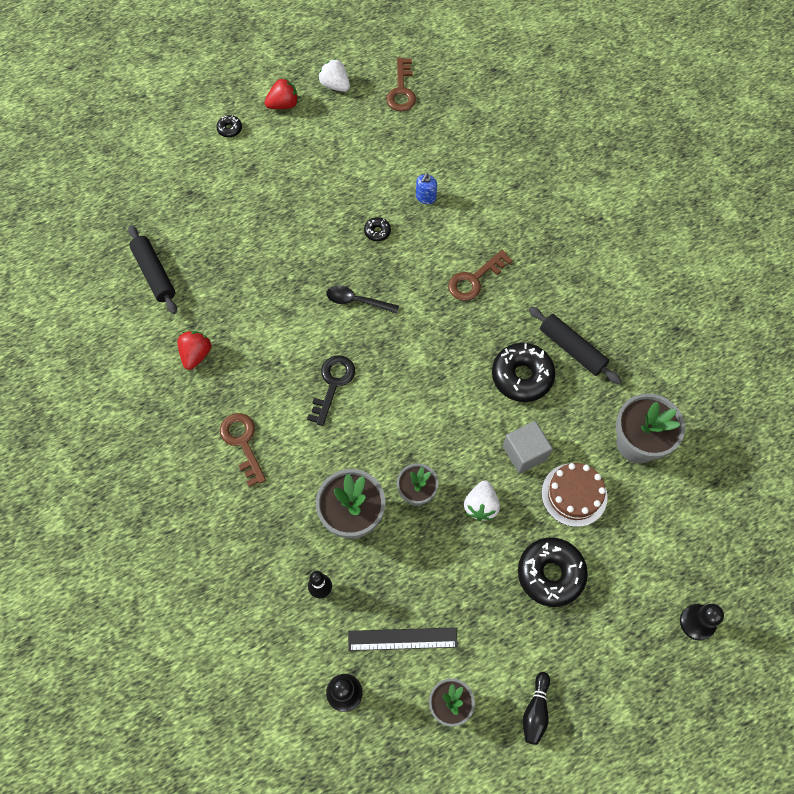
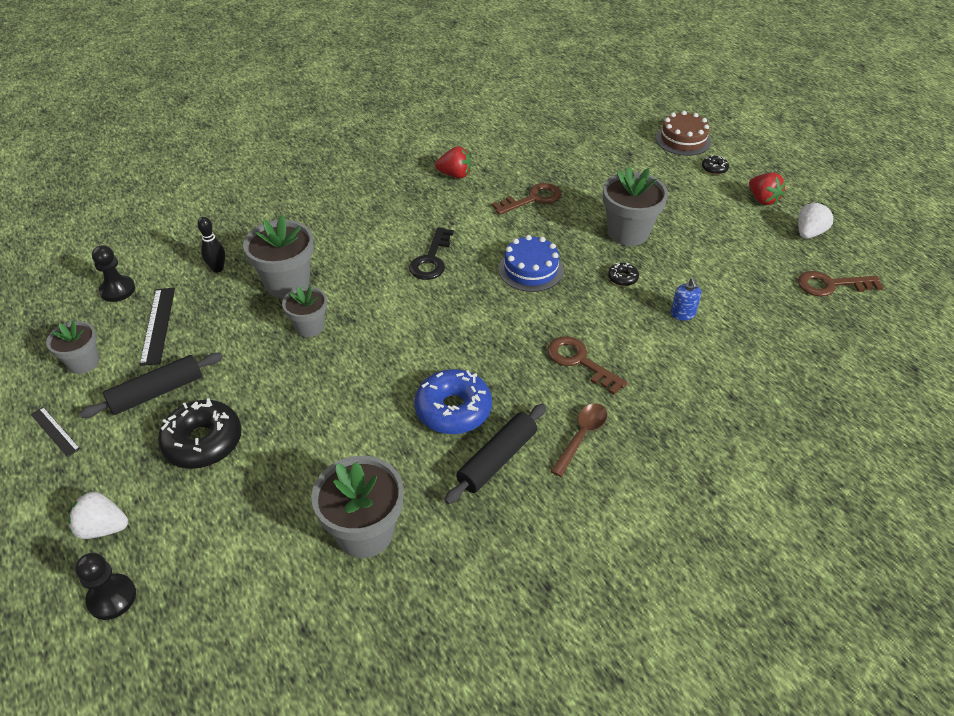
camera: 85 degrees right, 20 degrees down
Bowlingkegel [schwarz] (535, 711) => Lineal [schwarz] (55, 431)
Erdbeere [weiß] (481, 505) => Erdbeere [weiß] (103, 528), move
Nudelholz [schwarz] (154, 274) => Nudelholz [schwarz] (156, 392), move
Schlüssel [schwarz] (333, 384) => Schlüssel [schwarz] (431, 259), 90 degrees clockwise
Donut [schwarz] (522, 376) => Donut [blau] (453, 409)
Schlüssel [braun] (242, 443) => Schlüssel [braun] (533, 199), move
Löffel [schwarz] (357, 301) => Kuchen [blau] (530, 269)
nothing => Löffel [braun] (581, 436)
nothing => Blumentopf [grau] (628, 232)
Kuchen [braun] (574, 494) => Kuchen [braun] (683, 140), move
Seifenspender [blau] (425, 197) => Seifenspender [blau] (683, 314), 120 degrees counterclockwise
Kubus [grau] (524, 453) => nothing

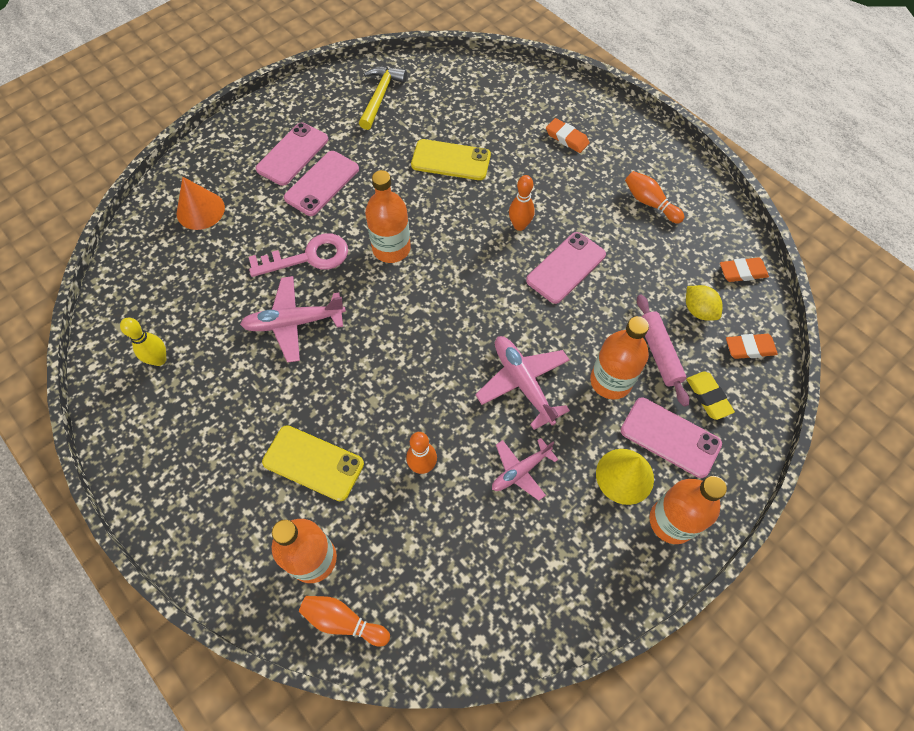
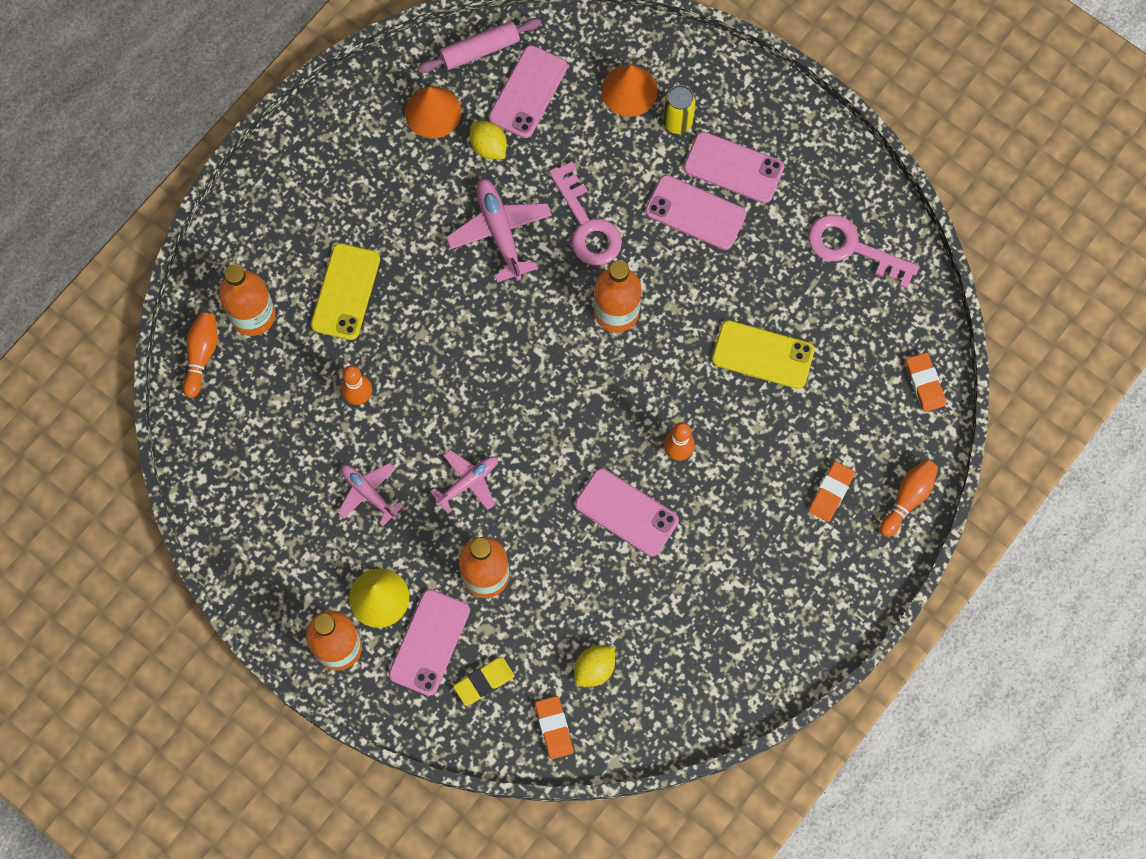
camera: 80 degrees right, 10 degrees up
Bowlingkegel [gelb] (159, 360) => Kegel [orange] (433, 112)
Nudelholz [rosa] (659, 353) => Nudelholz [rosa] (480, 50), move
Flugzeug [rosa] (522, 382) => Flugzeug [rosa] (468, 482), x0.65
nothing => Zitrone [gelb] (488, 147)
nothing => Handy [rosa] (528, 92)
nothing => Dose [gelb] (677, 122)
Handy [gelb] (451, 160) => Handy [gelb] (763, 355), 75 degrees counterclockwise
Hammer [gelb] (380, 96) => Schlüssel [rosa] (852, 248)
Bowlingkegel [orange] (650, 203) => Bowlingkegel [orange] (908, 498), move
Radiergummi [orange] (742, 272) => Radiergummi [orange] (924, 383), move

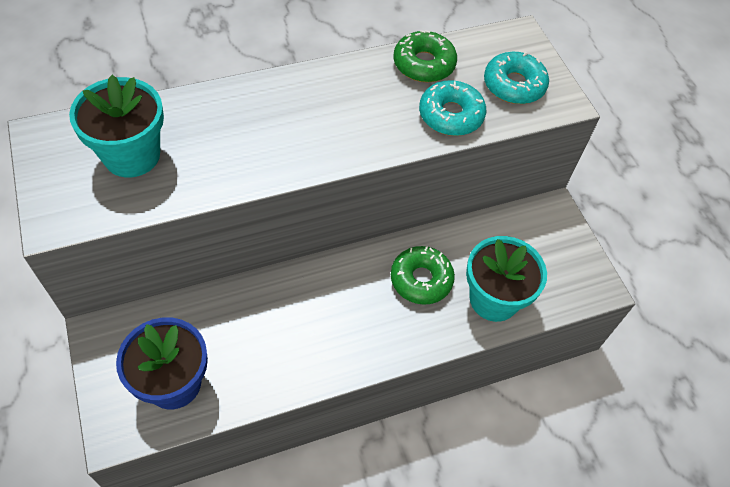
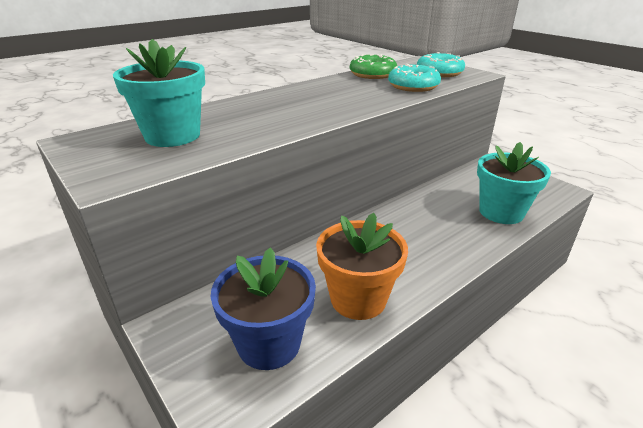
camera: 15 degrees left, 25 degrees down
nothing => Blumentopf [orange] (358, 299)
Donut [grün] (421, 280) => nothing

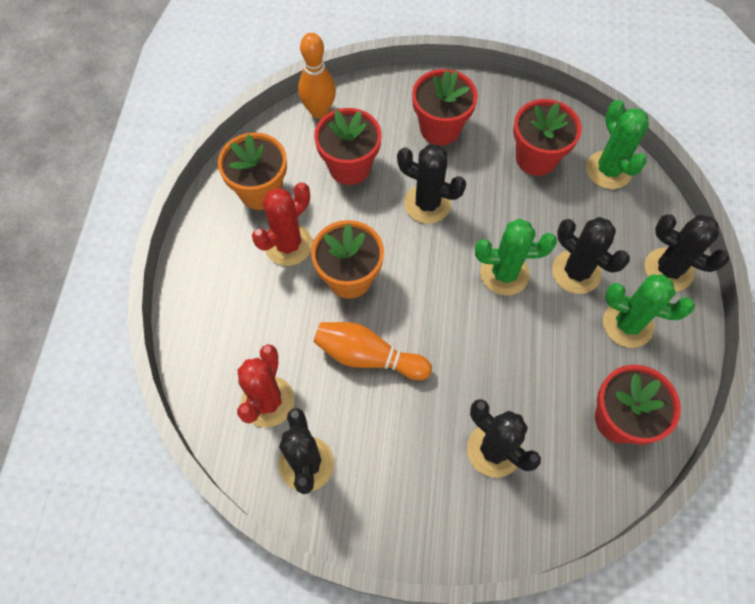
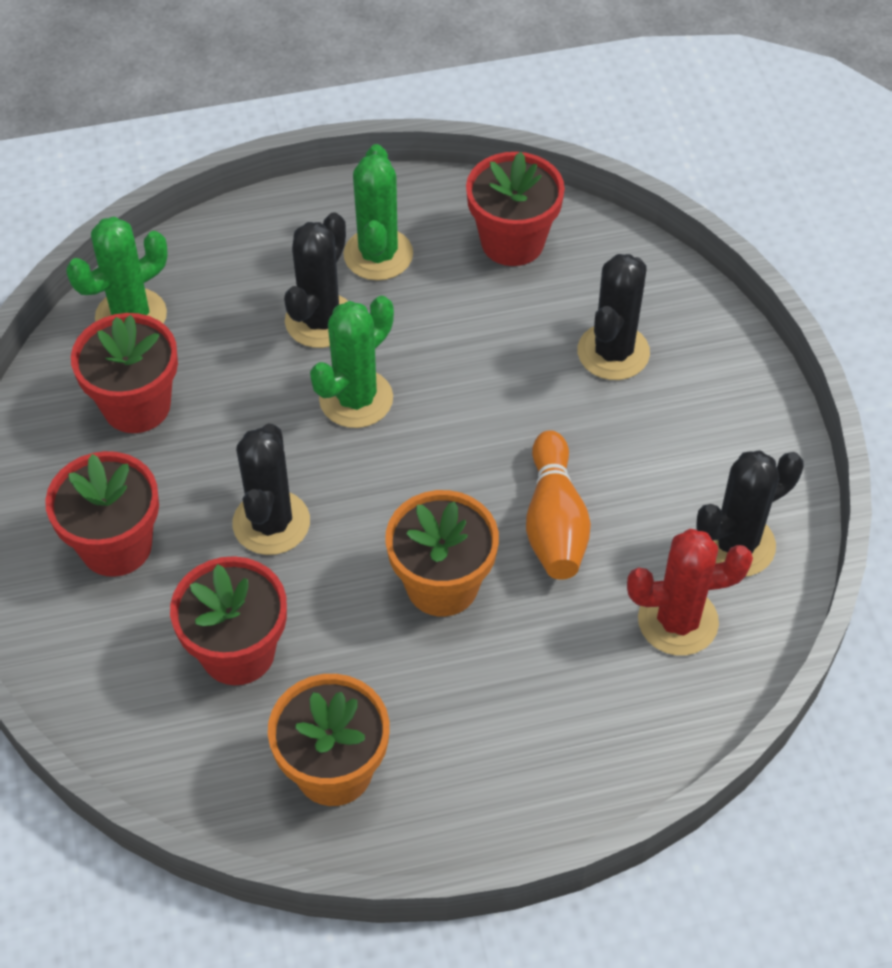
camera: 110 degrees left, 10 degrees down
Kaktus [grün] (504, 273) => Kaktus [grün] (356, 399), 60 degrees clockwise
Kaktus [rot] (288, 245) => nothing
Bowlingkegel [orange] (319, 111) => nothing
Kaktus [schwarz] (668, 270) => nothing

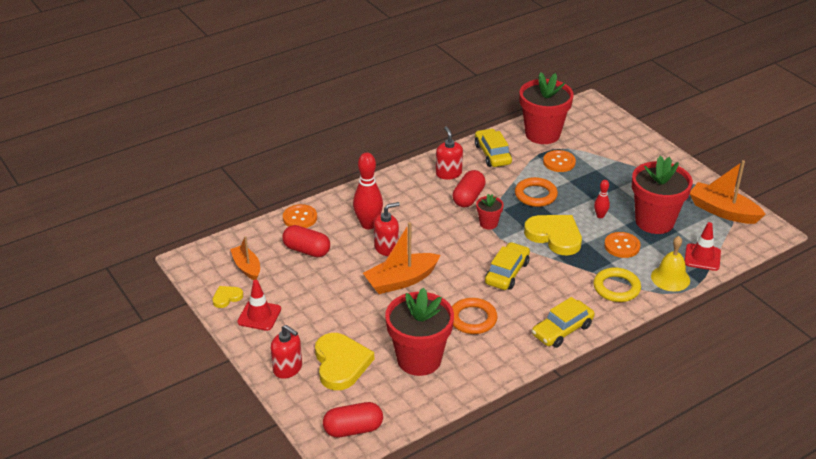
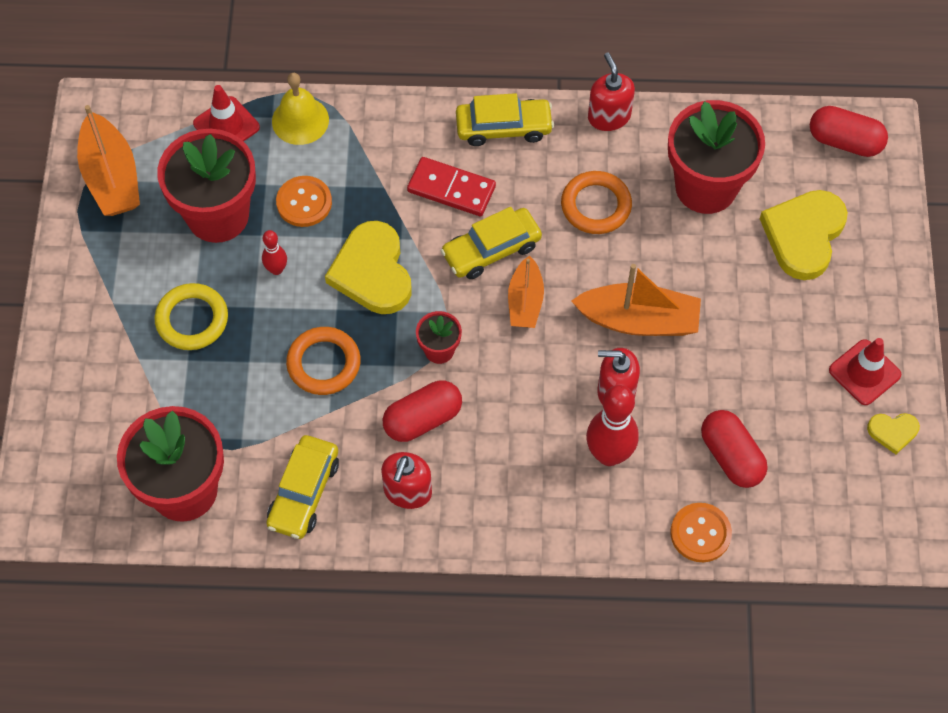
camera: 145 degrees left, 25 degrees up
Ring [gelb] (616, 288) => Ring [gelb] (192, 319), move
nothing => Dominostein [rot] (451, 189)
Boot [orange] (247, 267) => Boot [orange] (525, 301), move
Seifenspender [rot] (288, 368) => Seifenspender [rot] (609, 116), move
Knopf [orange] (559, 162) => nothing

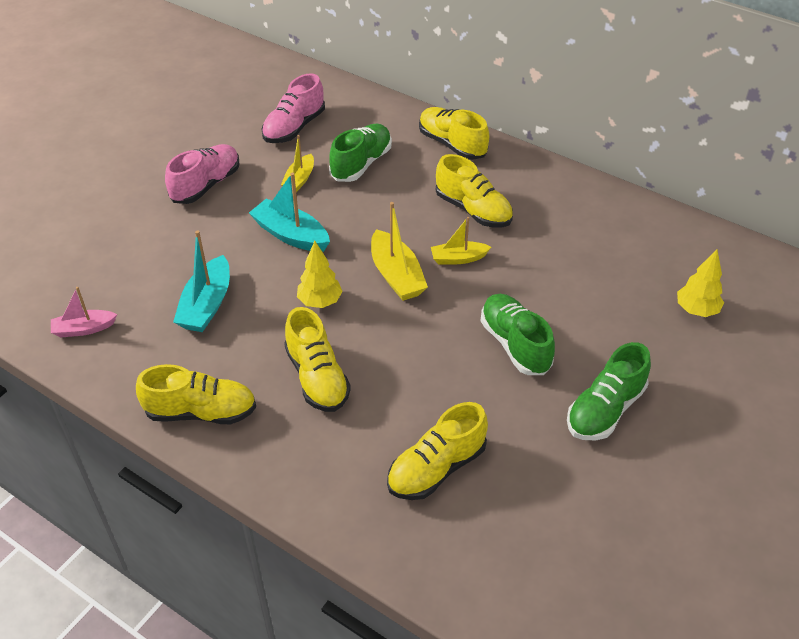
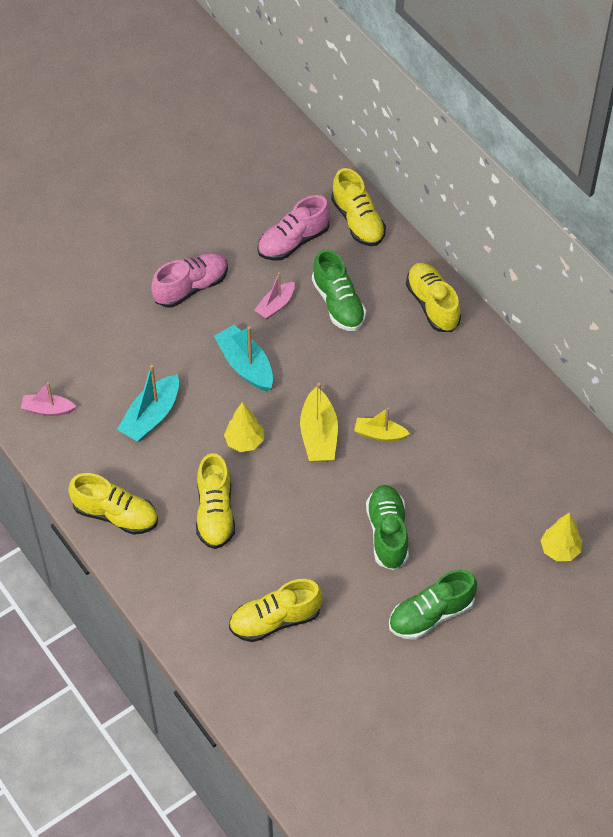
camera: 20 degrees right, 10 degrees up
Boot [gelb] (299, 179) => Boot [rosa] (275, 305)
Schuh [grün] (361, 164) => Schuh [grün] (338, 303), 105 degrees clockwise
Schuh [gelb] (473, 210) => Schuh [gelb] (358, 221), move

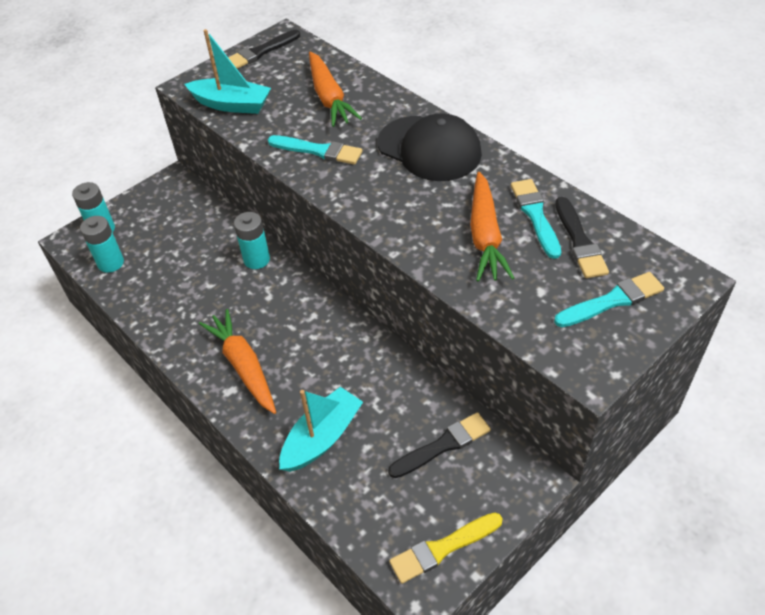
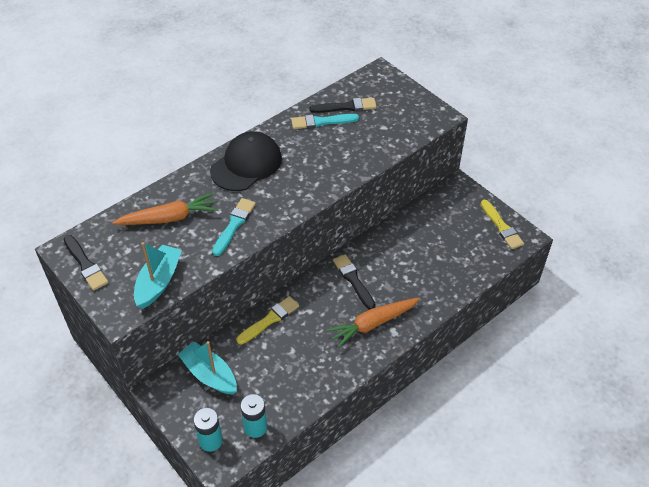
camera: 90 degrees left, 0 degrees up
Boot [türkis] (322, 437) => Boot [türkis] (209, 374), move
Batterie [türkis] (257, 259) => Pinsel [gelb] (269, 320)
Pinsel [schwarz] (443, 445) => Pinsel [schwarz] (353, 280), move
Karotte [orange] (485, 235) => nothing
Pinsel [türkis] (612, 300) => nothing

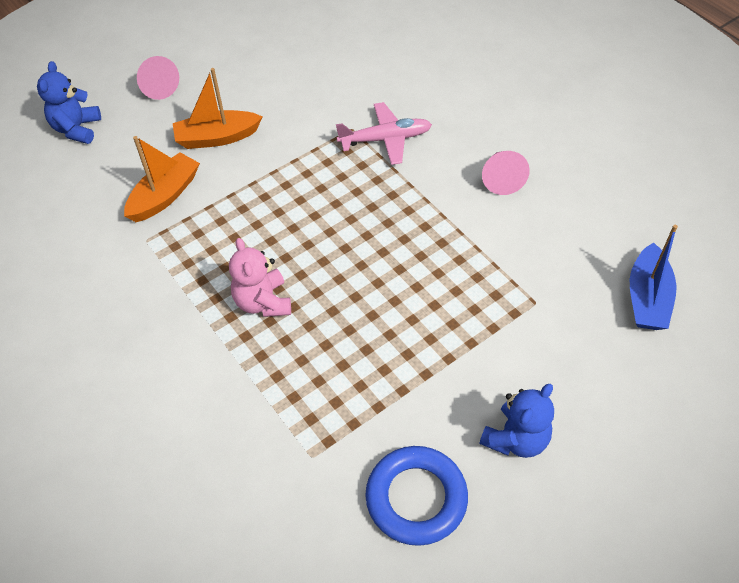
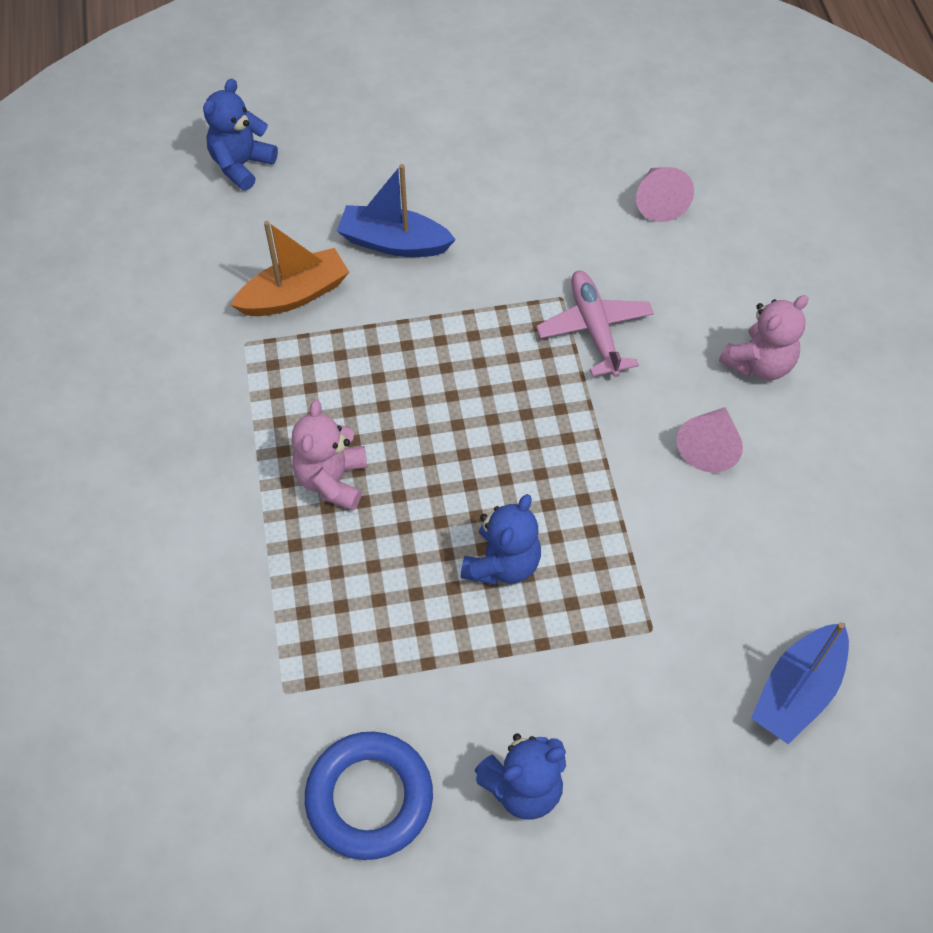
camera: 25 degrees right, 5 degrees up
Boot [orange] (217, 137) => Boot [blau] (394, 243)
nothing => Teddybär [blau] (502, 563)
Flugzeug [rosa] (385, 139) => Flugzeug [rosa] (594, 329), 120 degrees counterclockwise
Kegel [rosa] (158, 87) => Kegel [rosa] (658, 202), move
nothing => Teddybär [rosa] (759, 364)

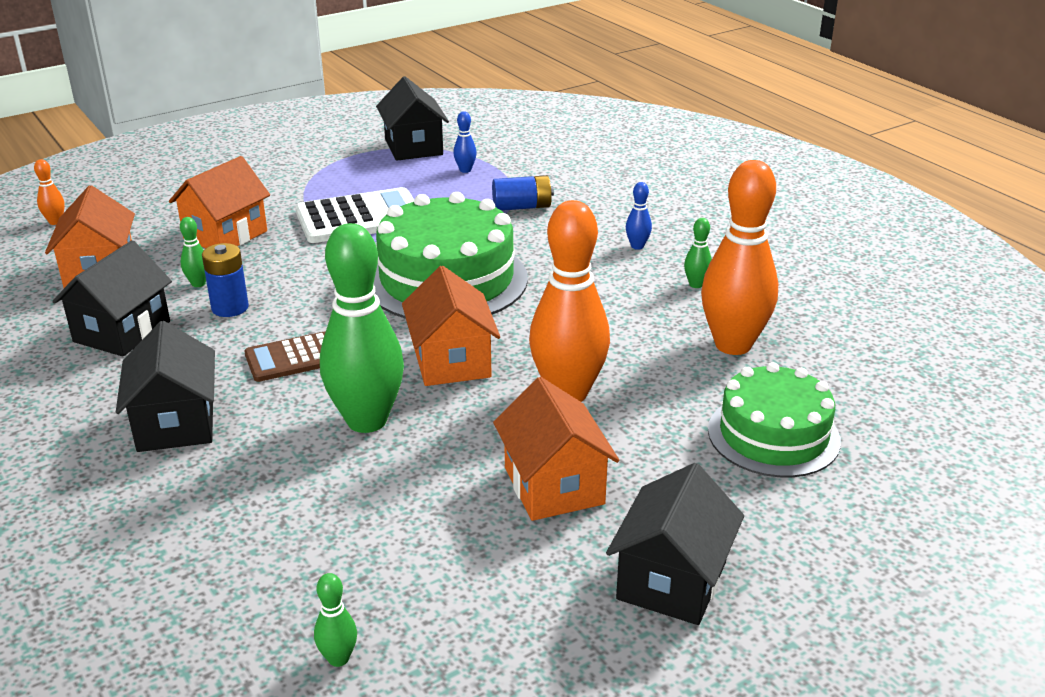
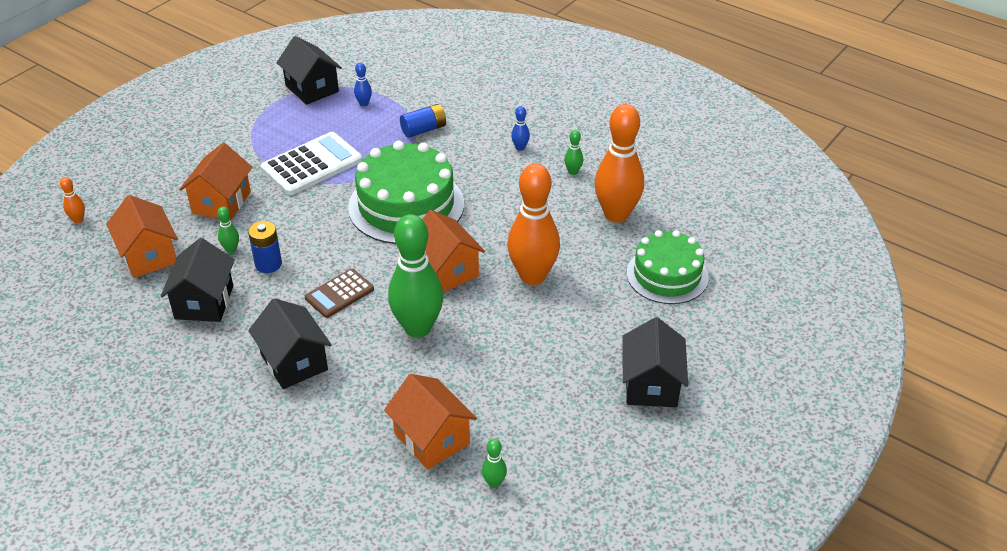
camera: 20 degrees left, 10 degrees up
Haus [orange] (554, 485) => Haus [orange] (432, 438), move

